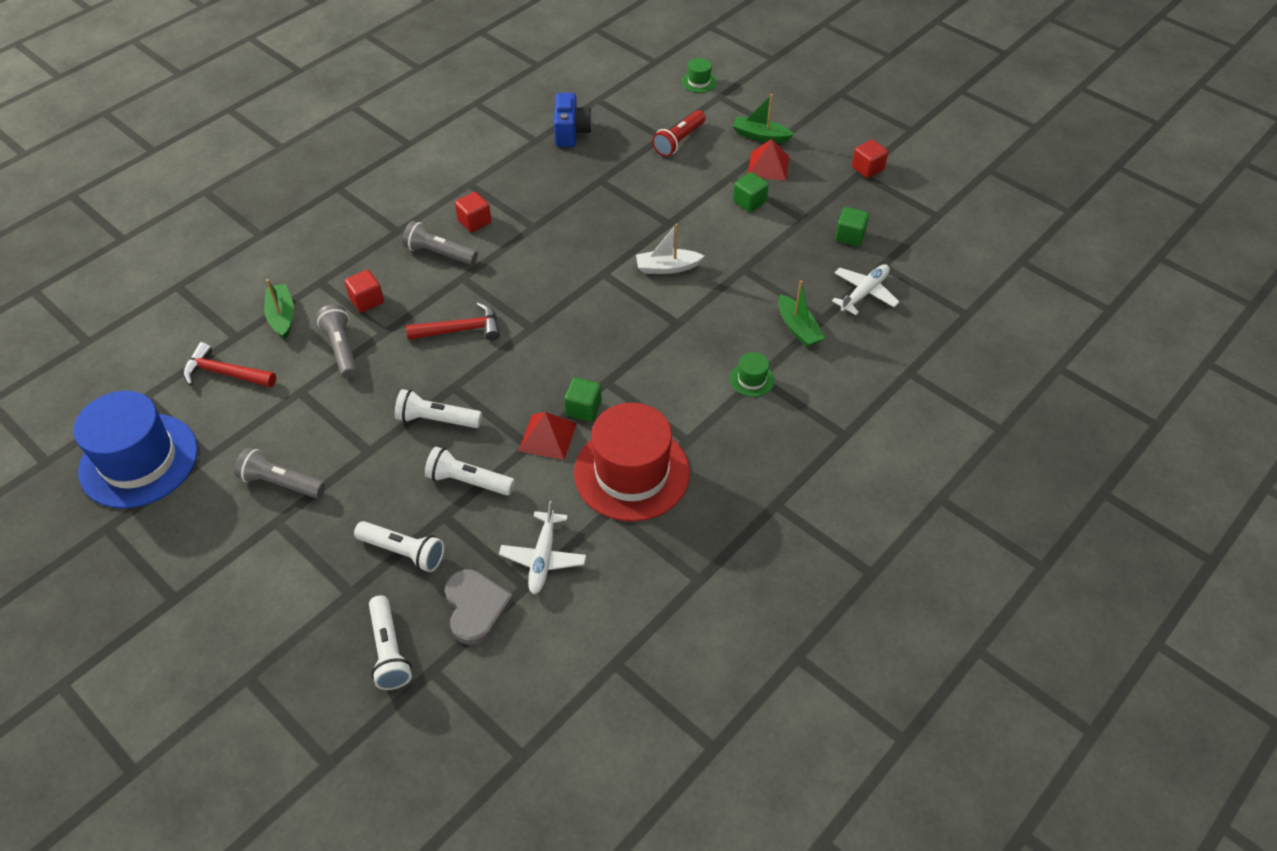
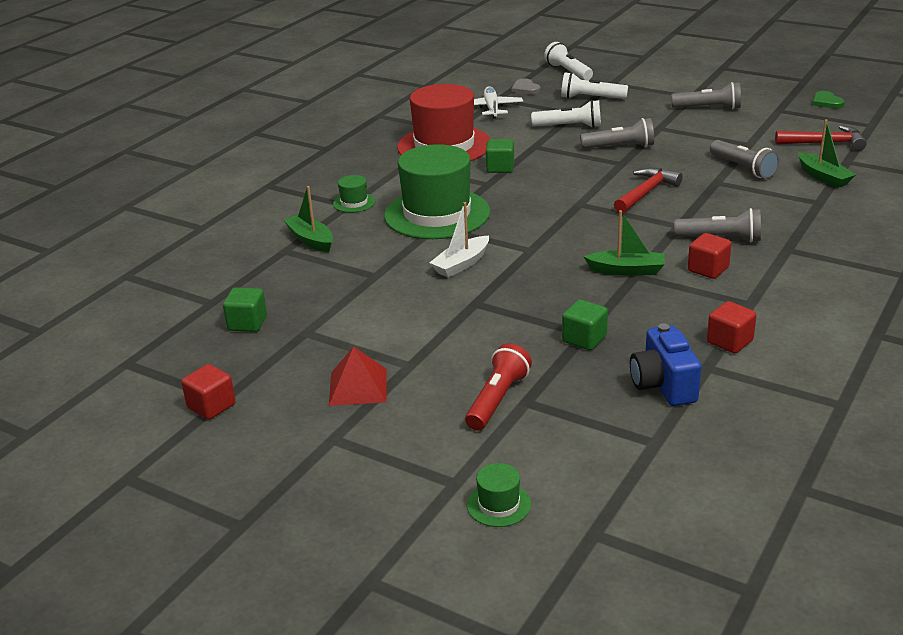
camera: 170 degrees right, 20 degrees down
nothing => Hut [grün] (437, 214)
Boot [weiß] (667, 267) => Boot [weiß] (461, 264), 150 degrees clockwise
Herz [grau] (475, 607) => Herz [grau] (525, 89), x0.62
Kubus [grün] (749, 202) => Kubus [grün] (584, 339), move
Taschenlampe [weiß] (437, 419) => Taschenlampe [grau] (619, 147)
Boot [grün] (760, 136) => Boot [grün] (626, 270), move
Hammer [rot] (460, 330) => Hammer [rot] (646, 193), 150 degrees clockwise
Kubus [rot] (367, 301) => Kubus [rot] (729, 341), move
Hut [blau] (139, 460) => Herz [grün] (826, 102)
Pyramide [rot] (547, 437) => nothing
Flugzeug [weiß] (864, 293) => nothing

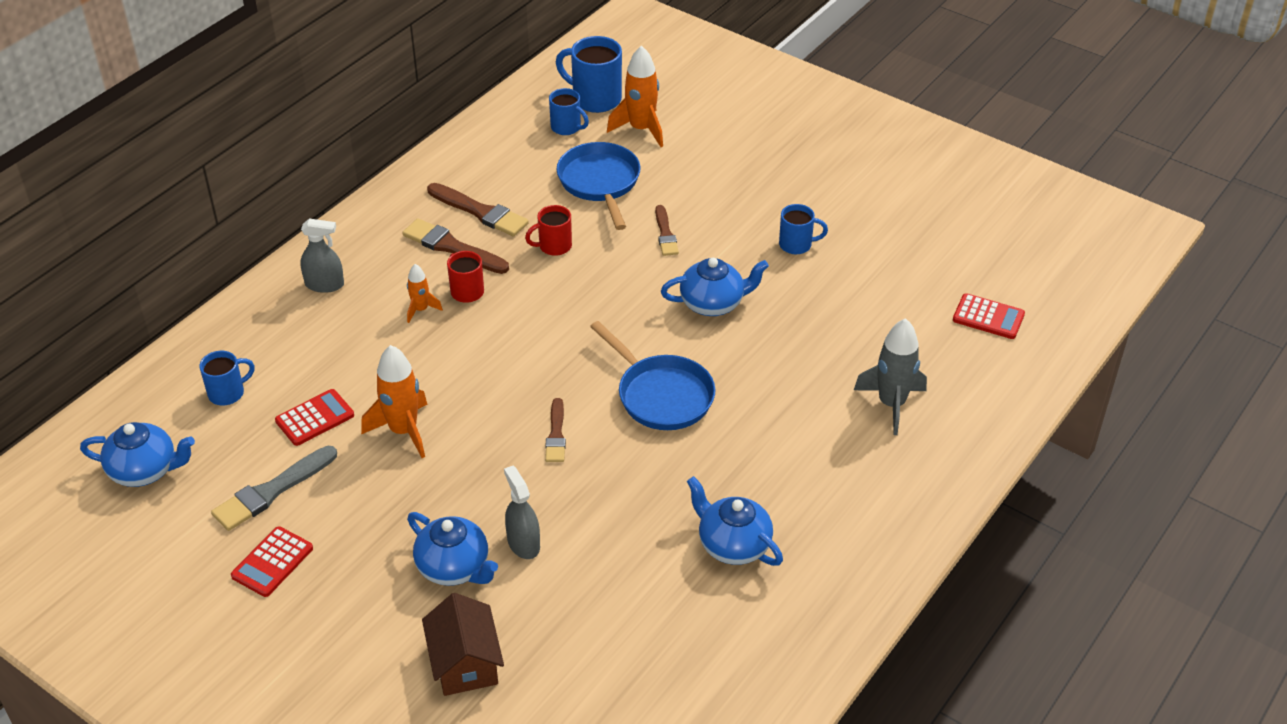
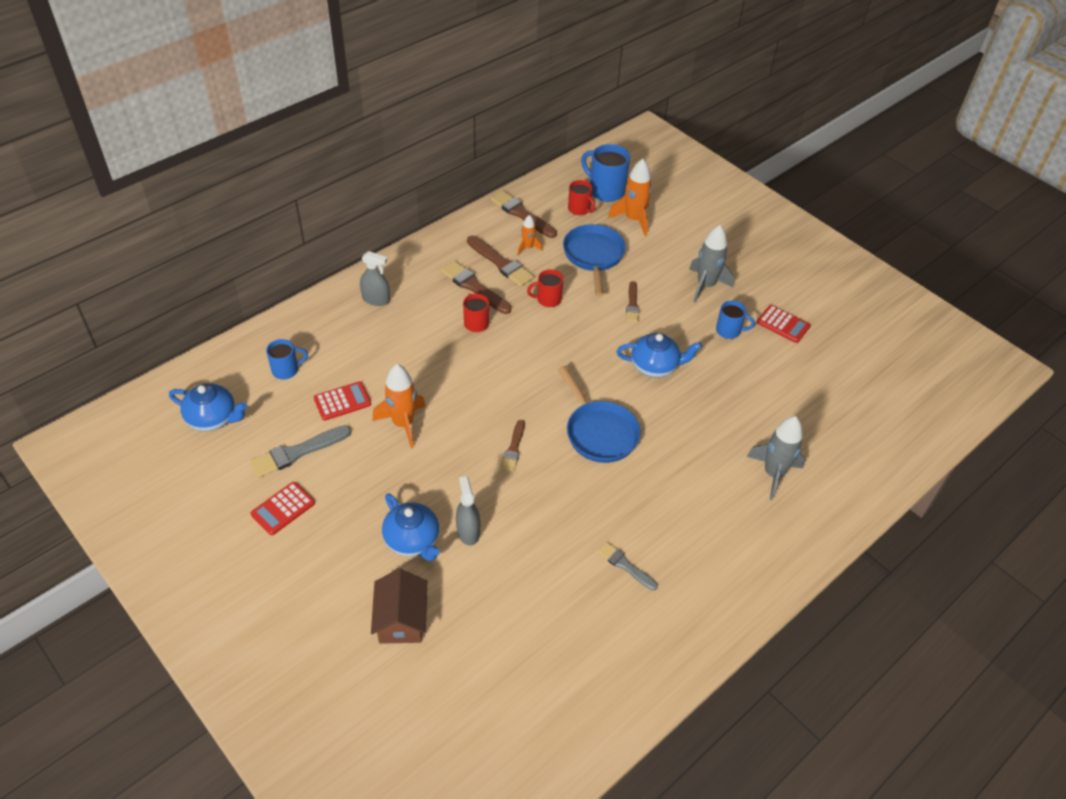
camera: 10 degrees right, 5 degrees up
nothing => Pinsel [braun] (521, 214)
Rakete [orange] (421, 310) => Rakete [orange] (527, 247), move
Tasse [blau] (567, 127) => Tasse [rot] (579, 209)
Teekanne [blau] (733, 545) => Pinsel [grau] (625, 565)
nothing => Rakete [grau] (705, 285)
Taschenrechner [rot] (988, 317) => Taschenrechner [rot] (783, 324), move

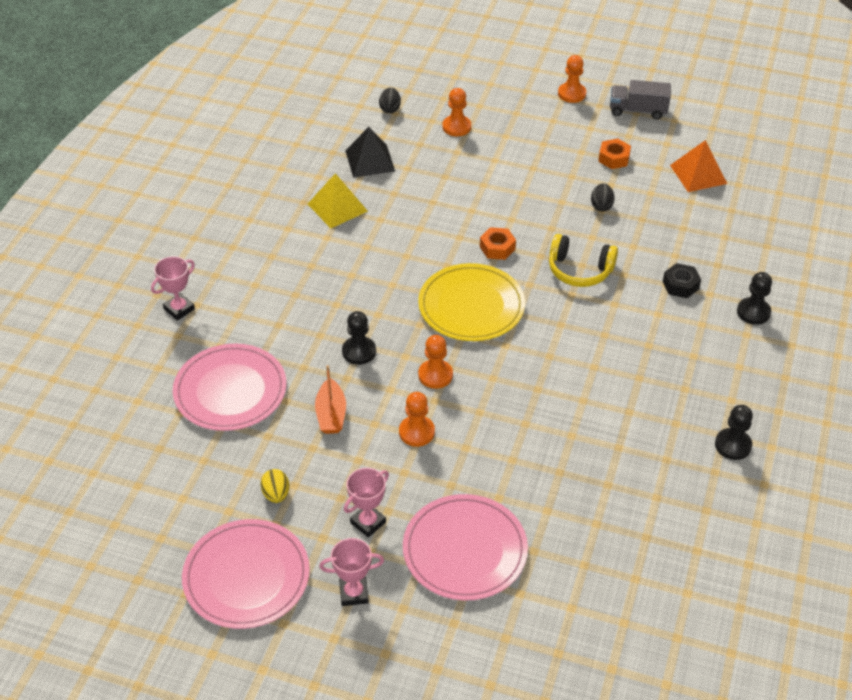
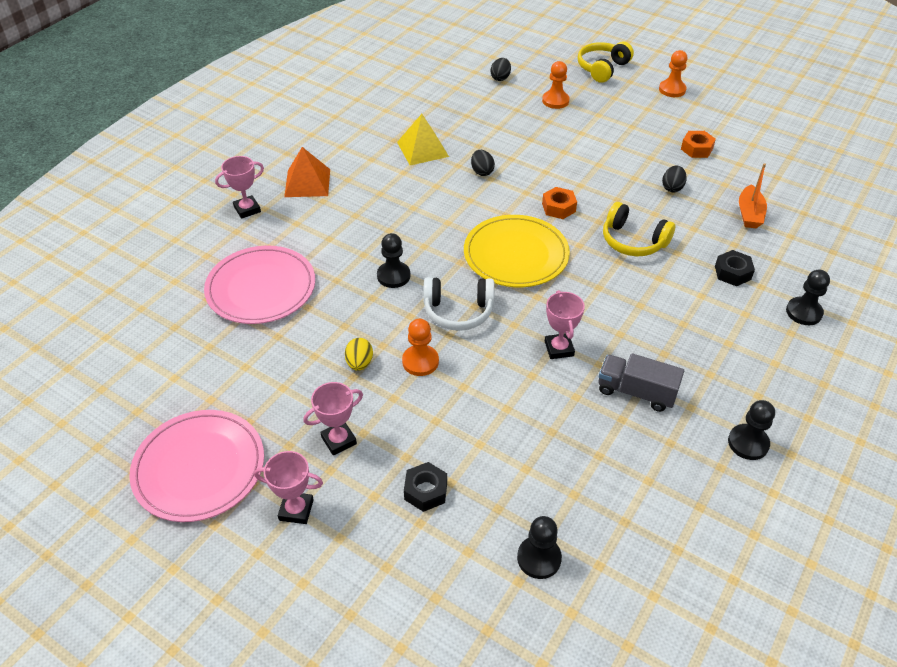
camera: 15 degrees right, 0 degrees up
Pyramide [orange] (698, 174) => Pyramide [orange] (307, 183), move
Ei [gelb] (276, 494) => Ei [gelb] (359, 363), move
Teller [rosa] (465, 550) => Sechskantmutter [schwarz] (425, 491)
Bauer [orange] (435, 375) => Kopfhörer [weiß] (458, 311)
nothing => Ei [schwarz] (482, 171)
nothing => Bauer [schwarz] (539, 558)
nothing => Pokal [rosa] (559, 348)
nothing => Kopfhörer [gelb] (602, 68)
Lastwagen [grau] (638, 110) => Lastwagen [grau] (636, 392), move
Boot [orange] (331, 414) => Boot [orange] (749, 214), move
Pyramide [schwarz] (370, 160) => nothing

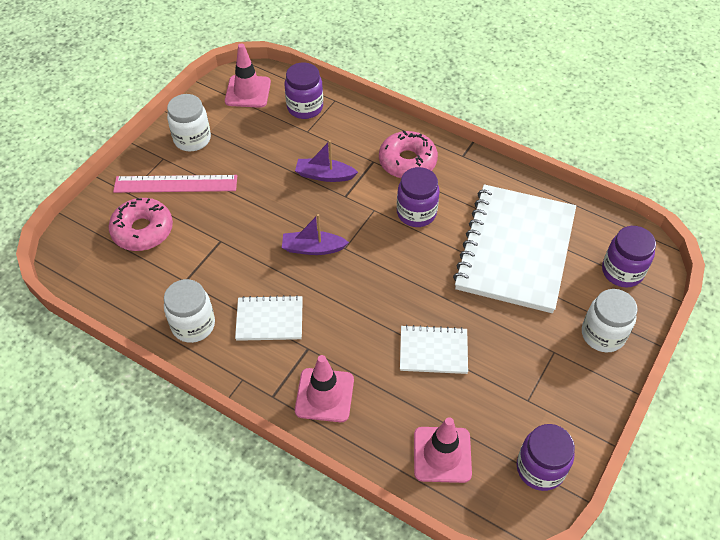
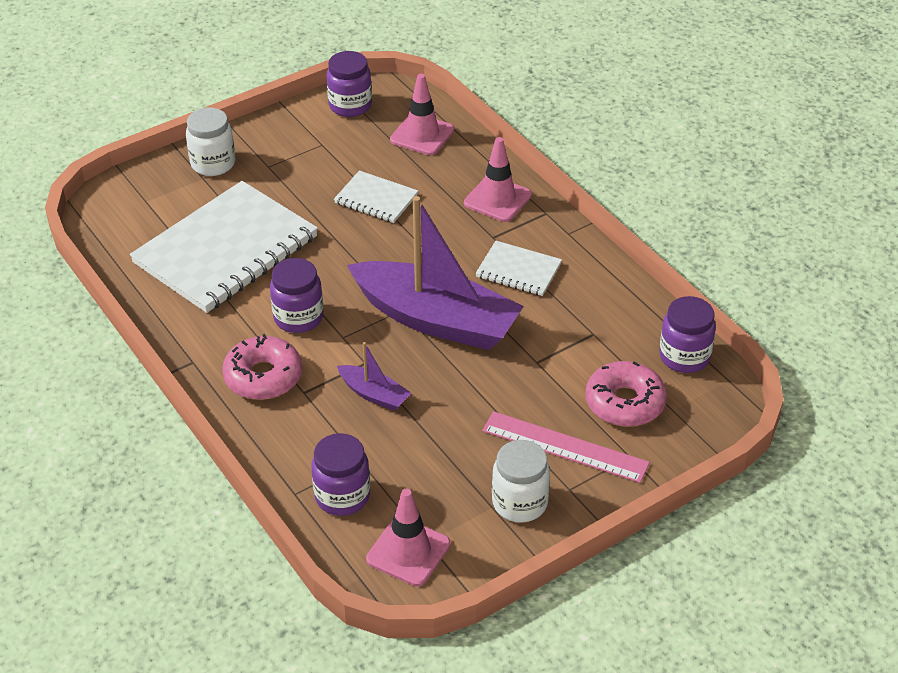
camera: 155 degrees left, 10 degrees down
Boot [lila] (313, 248) => Boot [lila] (436, 320), x2.31
Einmachglas [lila] (622, 271) => Einmachglas [lila] (684, 357), move
Einmachglas [weiß] (193, 325) => nothing

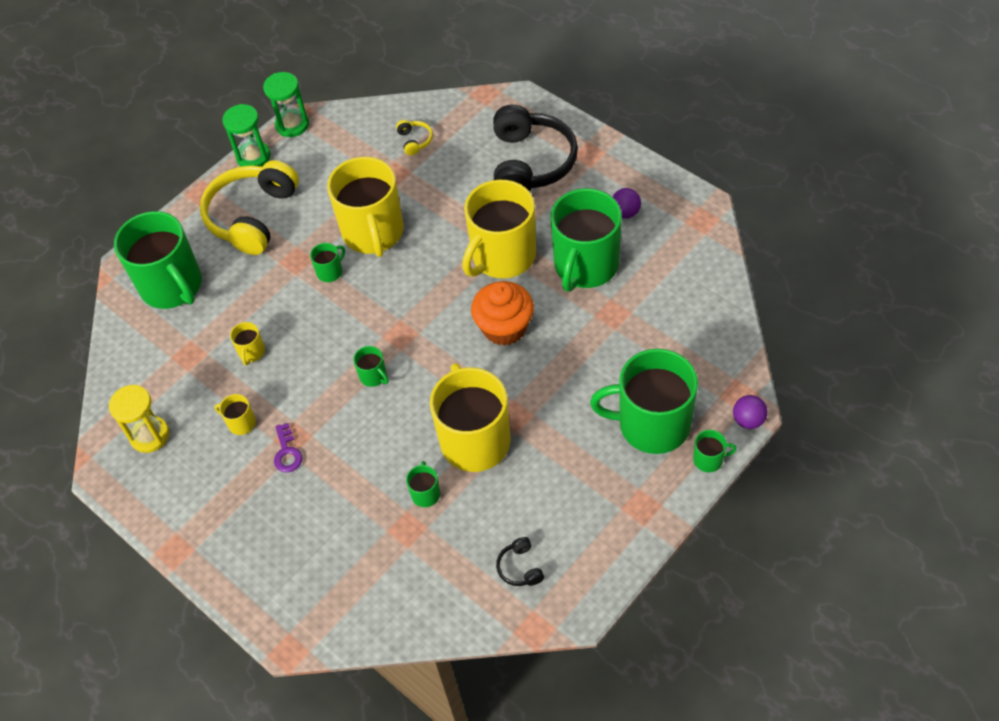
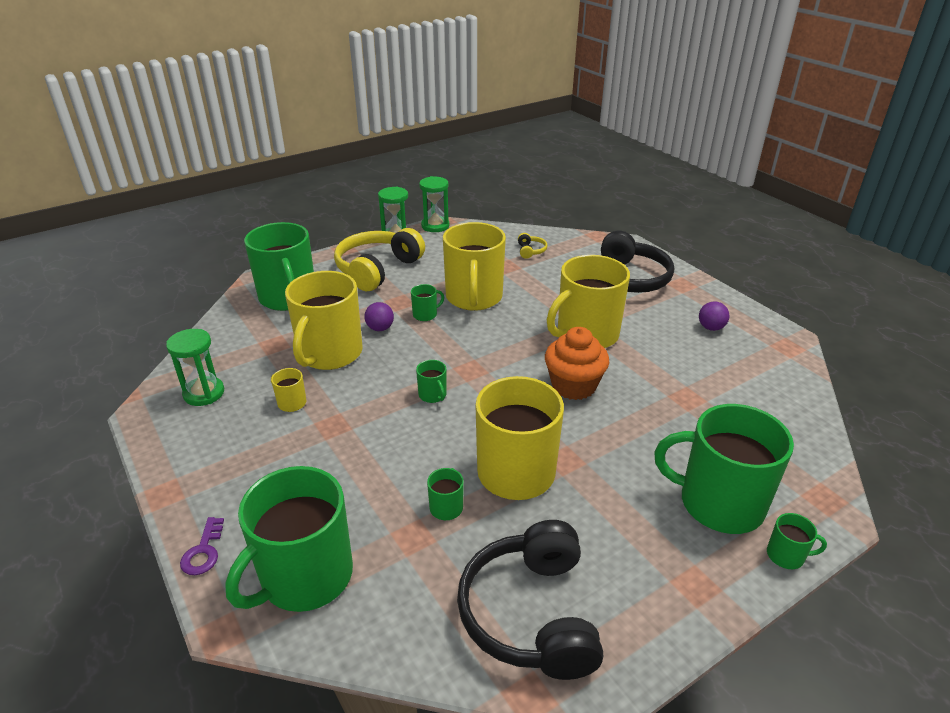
camera: 10 degrees right, 20 degrees down
Sanduhr [gelb] (150, 435) => Sanduhr [grün] (204, 393)
Schlüssel [lila] (287, 452) => Schlüssel [lila] (203, 551), move
Tasse [grün] (585, 266) => Tasse [grün] (305, 577), move
Tasse [gelb] (251, 352) => Tasse [gelb] (329, 354), x2.44
Ball [lila] (748, 420) => Ball [lila] (380, 328), move
Kopfhörer [schwarz] (520, 567) => Kopfhörer [schwarz] (531, 614), x2.47

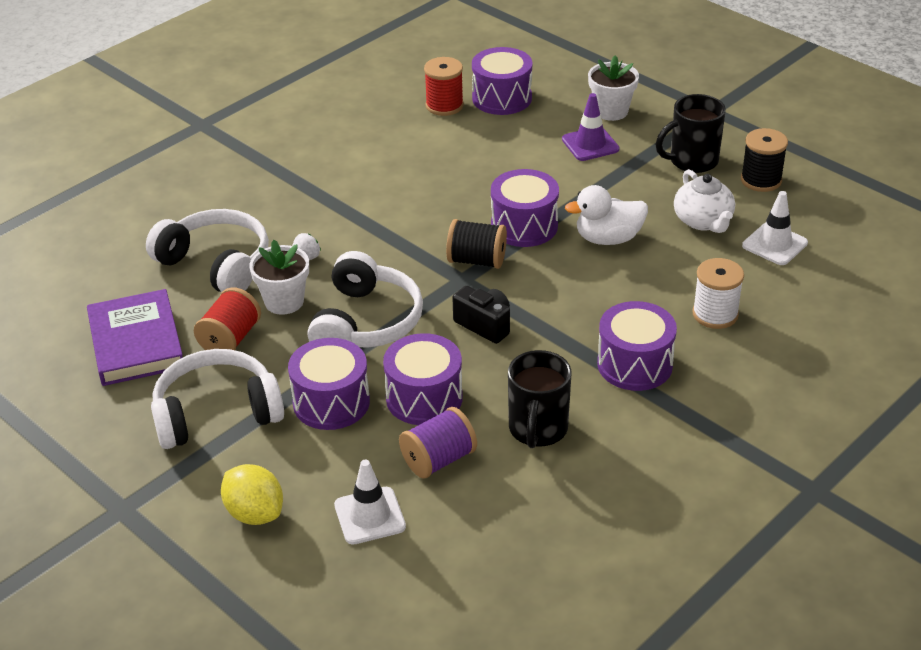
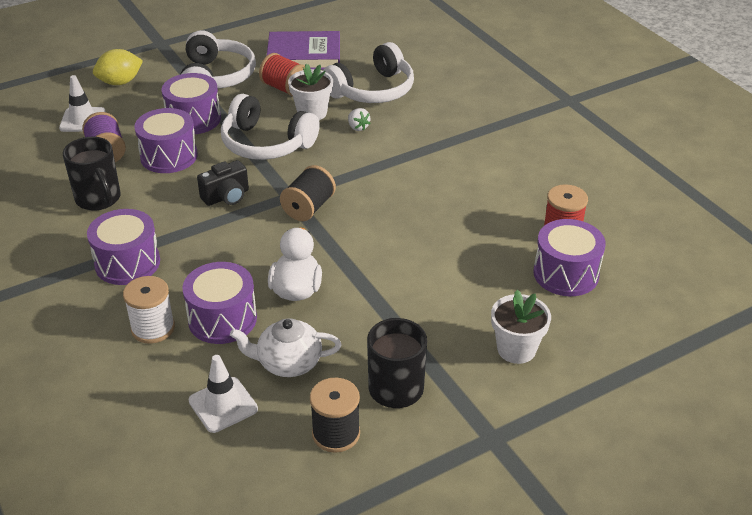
camera: 105 degrees right, 0 degrees up
Tasse [schwarz] (538, 429) => Tasse [schwarz] (99, 199), 150 degrees counterclockwise
Trommel [lila] (524, 226) => Trommel [lila] (222, 319), move
Leitkegel [lila] (590, 144) => nothing

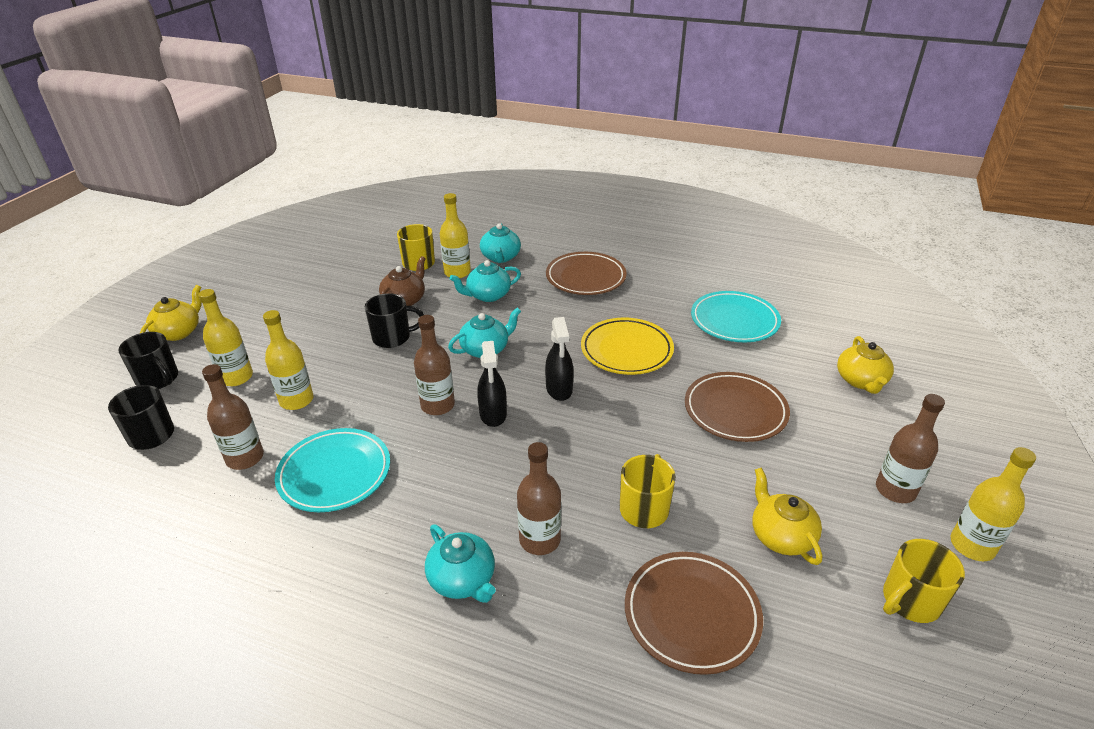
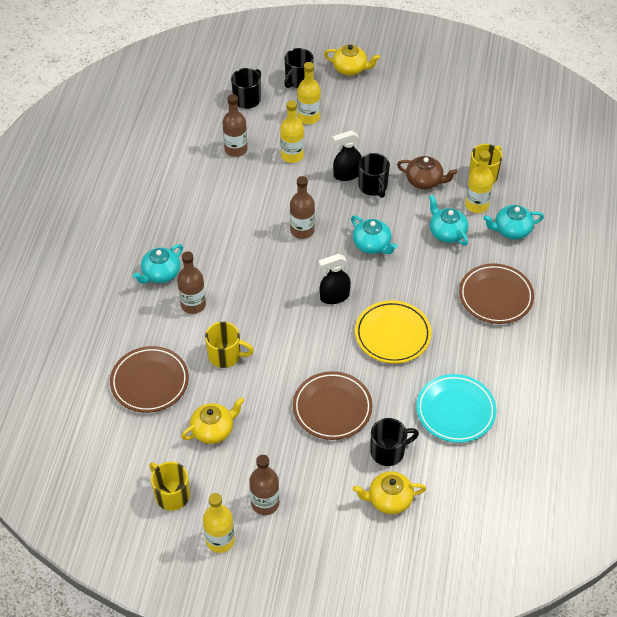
camera: 80 degrees right, 15 degrees up
Sprühflasche [schwarz] (493, 414) => Sprühflasche [schwarz] (347, 174), move
nothing => Tasse [schwarz] (388, 451)
Teller [türkis] (335, 473) => nothing

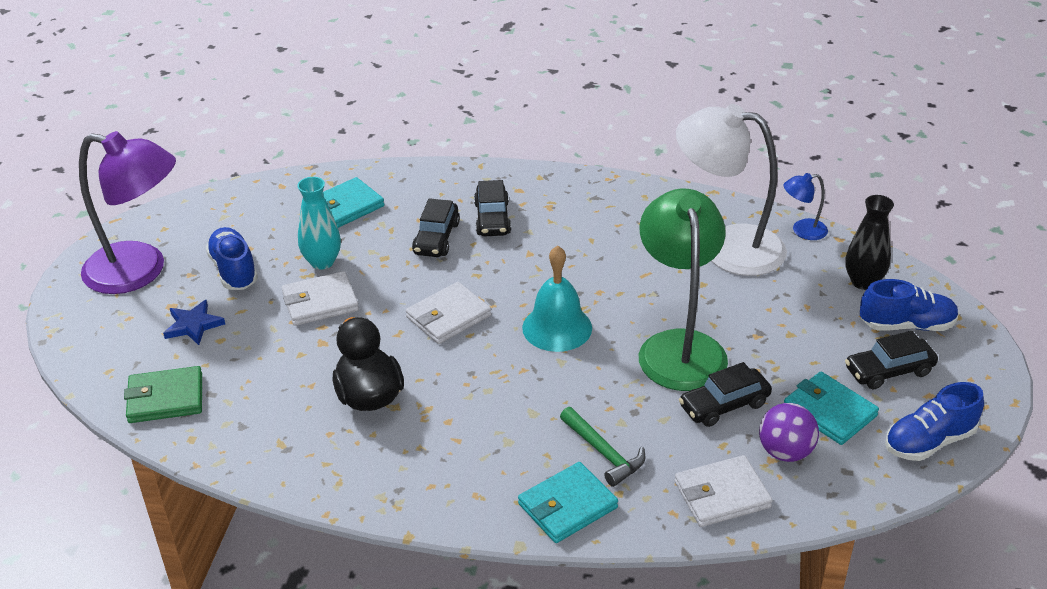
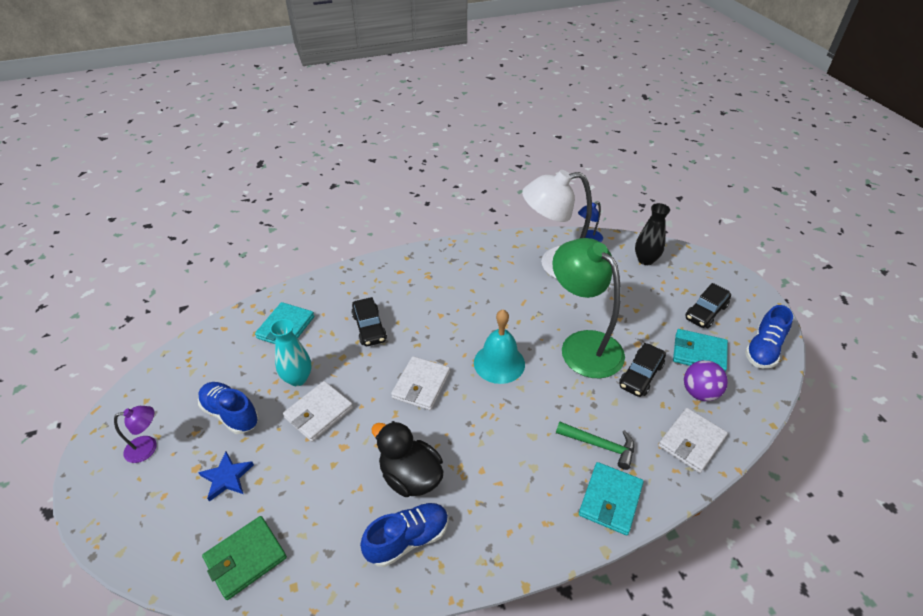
camera: 30 degrees left, 5 degrees up
Lampe [lila] (140, 271) => Lampe [lila] (148, 447), x0.44
Schuh [blau] (906, 325) => Schuh [blau] (408, 539), move
Auto [schwarz] (492, 218) => nothing

